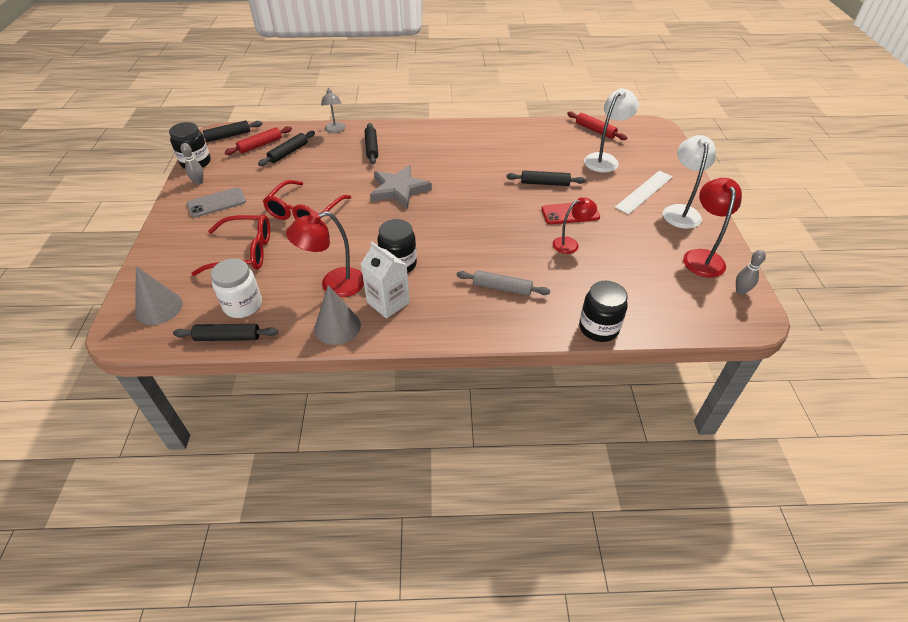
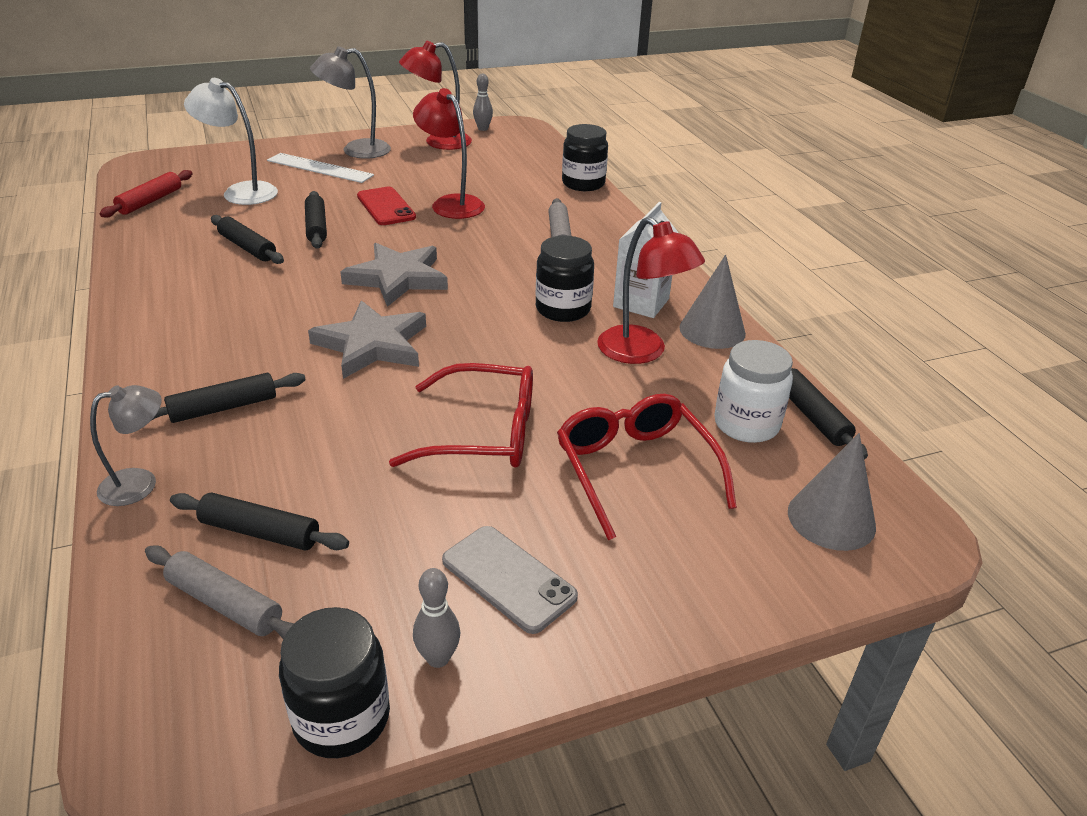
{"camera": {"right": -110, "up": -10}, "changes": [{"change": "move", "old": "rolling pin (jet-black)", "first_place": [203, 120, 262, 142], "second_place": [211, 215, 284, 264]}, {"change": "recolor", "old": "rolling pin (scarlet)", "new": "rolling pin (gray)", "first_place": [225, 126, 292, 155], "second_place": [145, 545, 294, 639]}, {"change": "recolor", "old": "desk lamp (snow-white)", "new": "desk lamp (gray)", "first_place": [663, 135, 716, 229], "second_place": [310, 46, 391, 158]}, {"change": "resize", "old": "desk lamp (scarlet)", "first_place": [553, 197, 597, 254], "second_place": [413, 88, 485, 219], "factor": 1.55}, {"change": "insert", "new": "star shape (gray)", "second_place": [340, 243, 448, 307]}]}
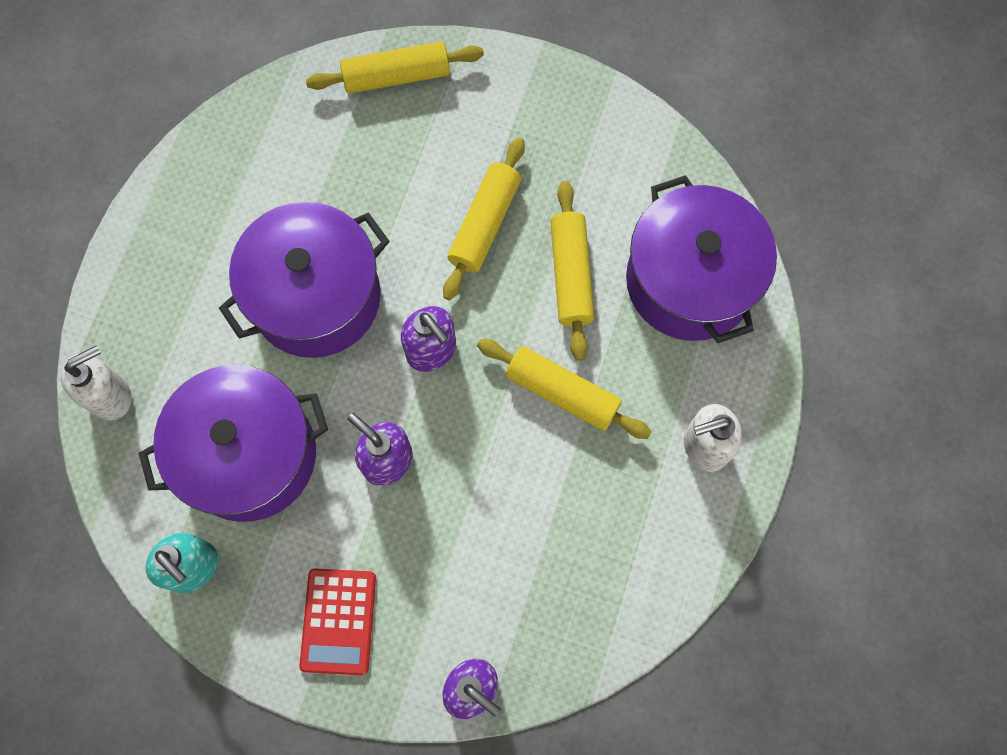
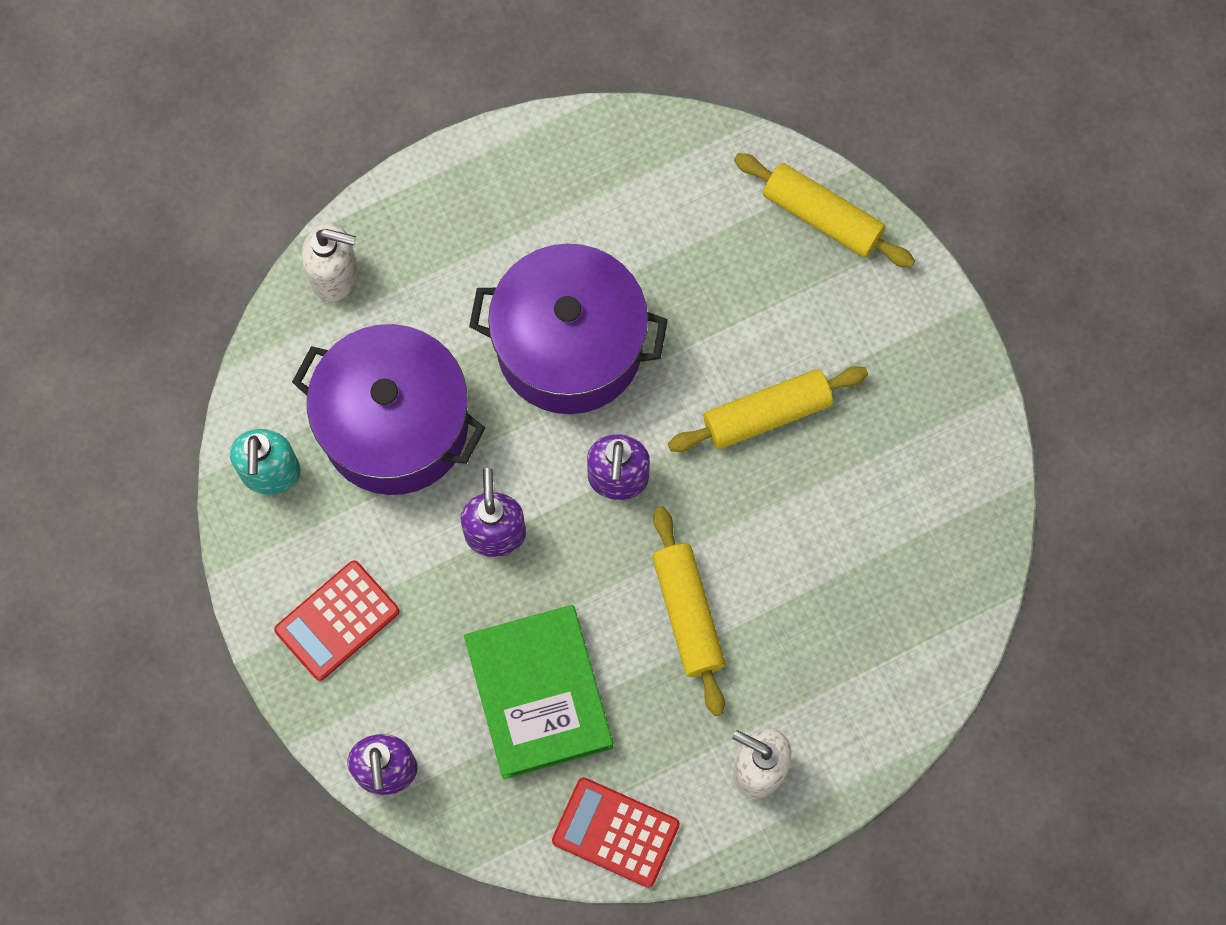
{"camera": {"right": 45, "up": 0}, "changes": [{"change": "delete", "old": "stockpot (royal purple)", "first_place": [626, 175, 777, 343]}, {"change": "delete", "old": "rolling pin (golden)", "first_place": [550, 181, 595, 361]}, {"change": "insert", "new": "book (leaf-green)", "second_place": [464, 605, 613, 779]}, {"change": "insert", "new": "calculator (scarlet)", "second_place": [552, 777, 680, 888]}]}
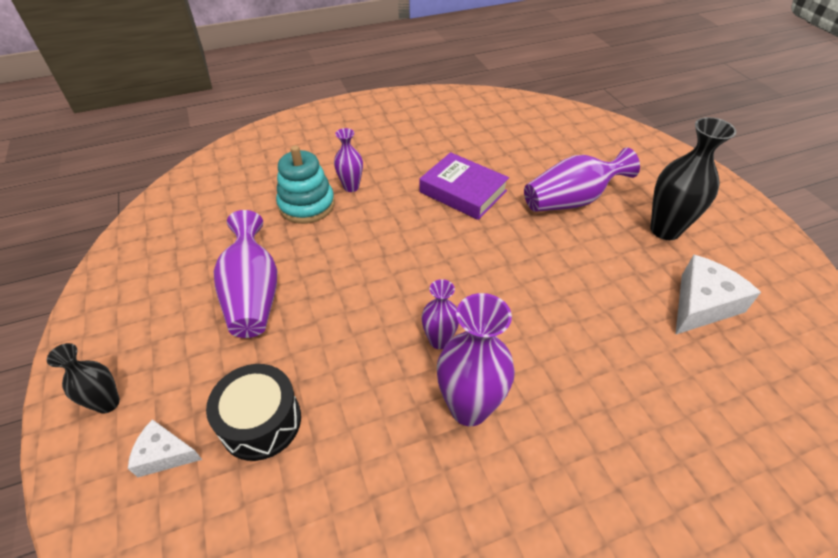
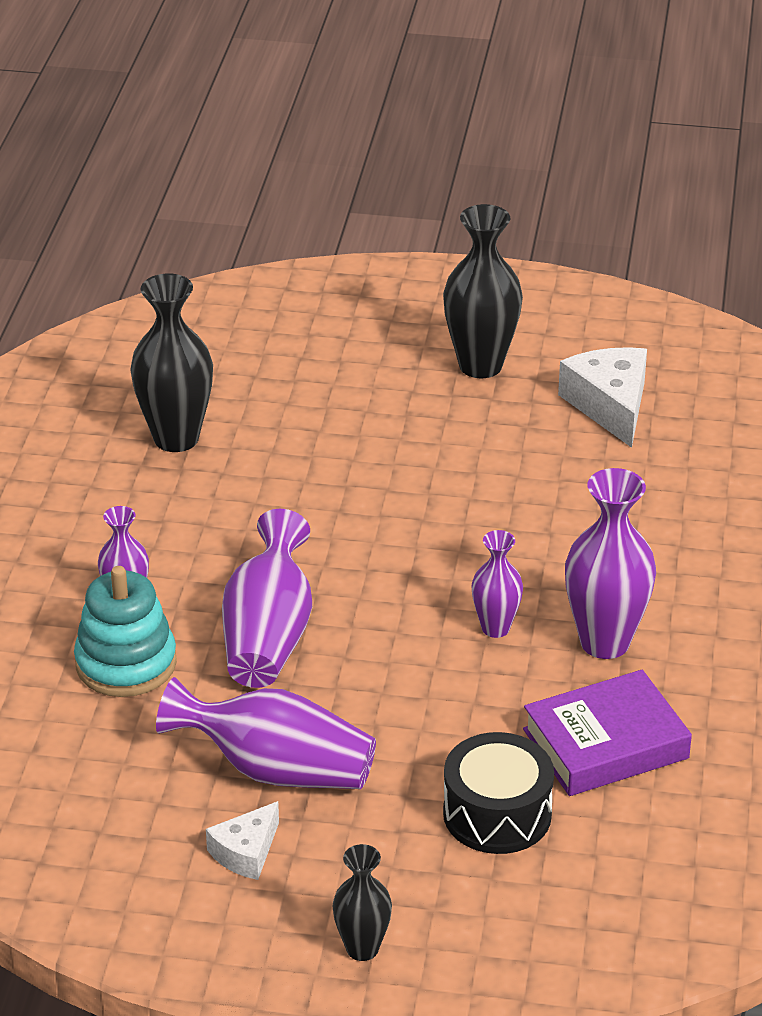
{"camera": {"right": -60, "up": -10}, "changes": [{"change": "move", "old": "vase (royal purple)", "first_place": [524, 147, 640, 212], "second_place": [222, 509, 312, 688]}, {"change": "move", "old": "book (royal purple)", "first_place": [420, 152, 509, 220], "second_place": [523, 670, 692, 796]}, {"change": "move", "old": "piece of cheese (snow-white)", "first_place": [128, 419, 202, 478], "second_place": [206, 801, 279, 880]}, {"change": "insert", "new": "vase (jet-black)", "second_place": [130, 274, 213, 452]}]}
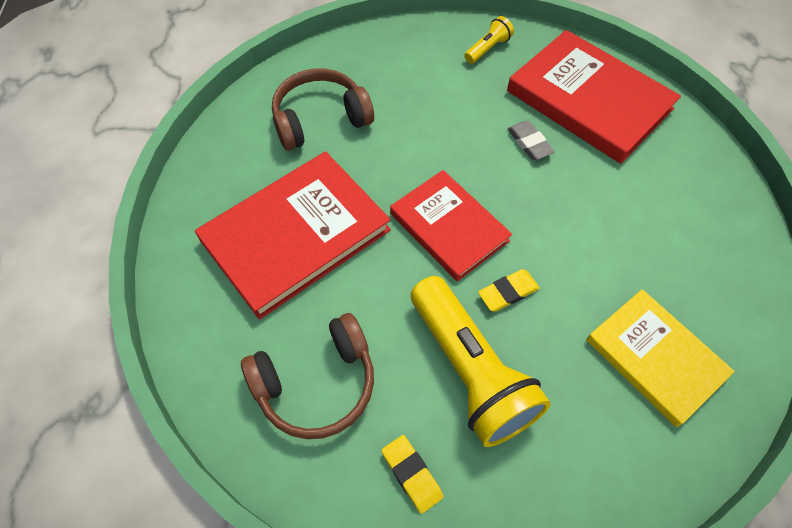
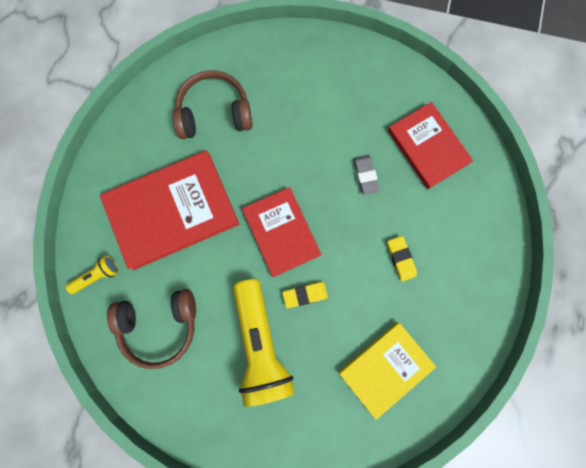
{"camera": {"right": 15, "up": 20}, "changes": [{"change": "move", "old": "torch (golden)", "first_place": [464, 16, 514, 64], "second_place": [66, 255, 119, 294]}, {"change": "resize", "old": "book (scarlet)", "first_place": [507, 30, 681, 164], "second_place": [388, 102, 473, 189], "factor": 0.65}, {"change": "rotate", "old": "book (golden)", "first_place": [586, 289, 735, 427], "second_place": [339, 322, 436, 420], "degrees": 75}, {"change": "move", "old": "pencil eraser (golden)", "first_place": [381, 435, 443, 514], "second_place": [387, 236, 417, 282]}]}
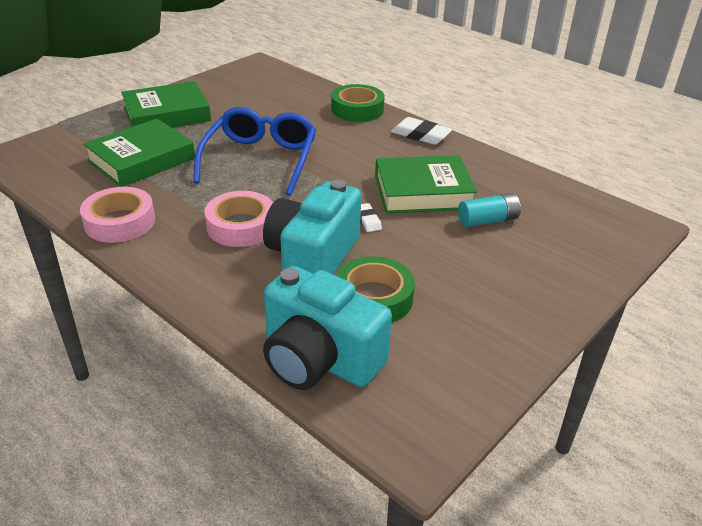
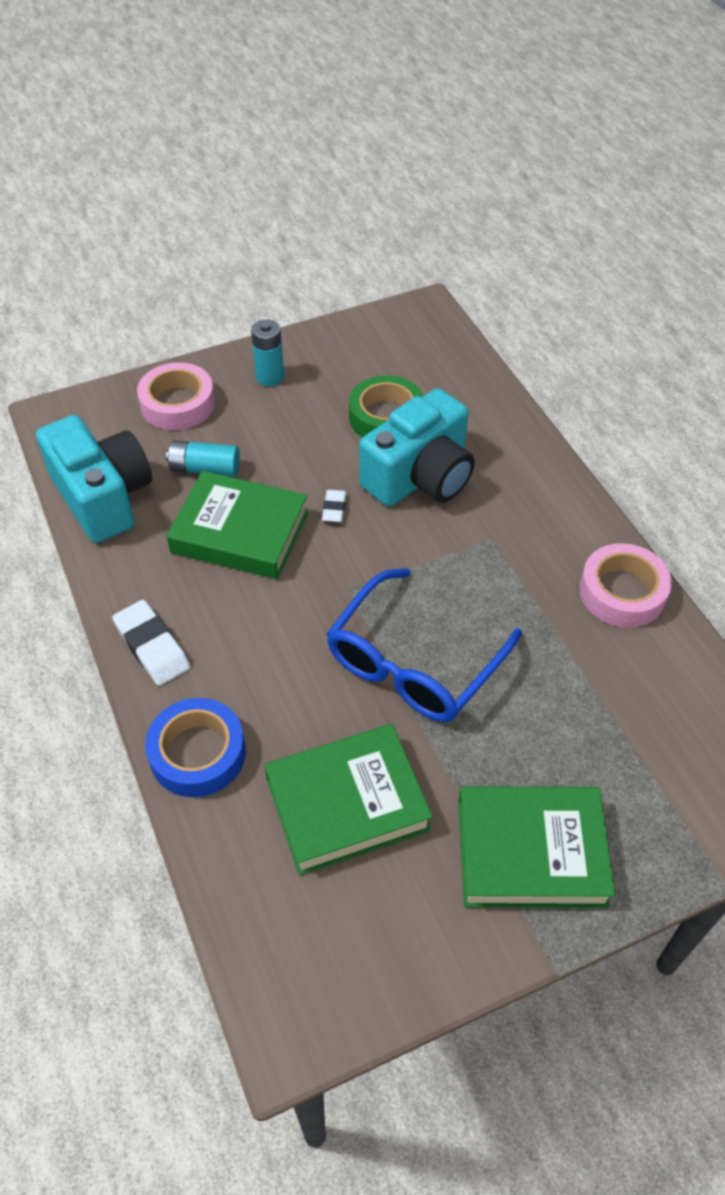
{"camera": {"right": -155, "up": 15}, "changes": [{"change": "recolor", "old": "roll of tape (leaf-green)", "new": "roll of tape (royal blue)", "first_place": [331, 84, 385, 122], "second_place": [145, 698, 246, 797]}, {"change": "move", "old": "book (leaf-green)", "first_place": [83, 119, 195, 187], "second_place": [264, 724, 433, 875]}, {"change": "move", "old": "roll of tape (pink)", "first_place": [204, 191, 273, 247], "second_place": [137, 362, 215, 430]}, {"change": "move", "old": "photo camera (turquoise)", "first_place": [263, 266, 392, 390], "second_place": [36, 415, 152, 543]}, {"change": "insert", "new": "battery (turquoise)", "second_place": [251, 320, 284, 386]}]}
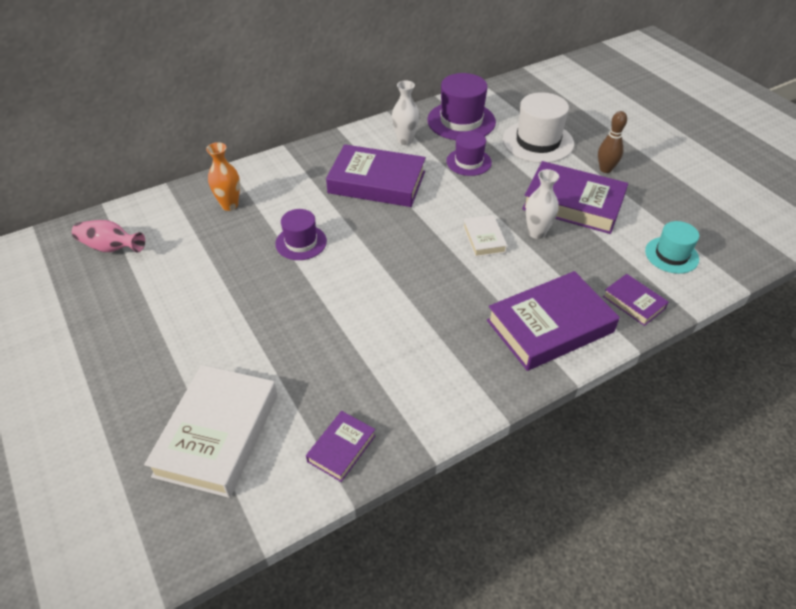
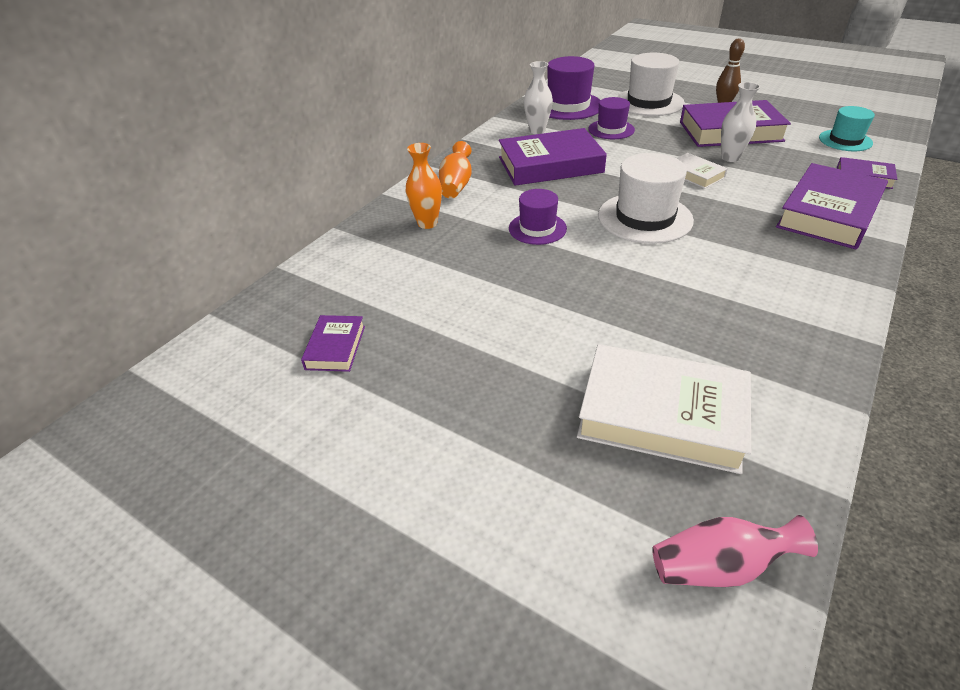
{"camera": {"right": -25, "up": -5}, "changes": [{"change": "move", "old": "vase (pink)", "first_place": [72, 220, 145, 252], "second_place": [652, 515, 818, 587]}, {"change": "rotate", "old": "book (snow-white)", "first_place": [144, 365, 277, 498], "second_place": [577, 344, 751, 474], "degrees": -60}, {"change": "move", "old": "book (royal purple)", "first_place": [306, 411, 376, 482], "second_place": [301, 315, 365, 372]}, {"change": "insert", "new": "vase (bright orange)", "second_place": [439, 141, 472, 199]}, {"change": "insert", "new": "hat (snow-white)", "second_place": [598, 153, 694, 244]}]}
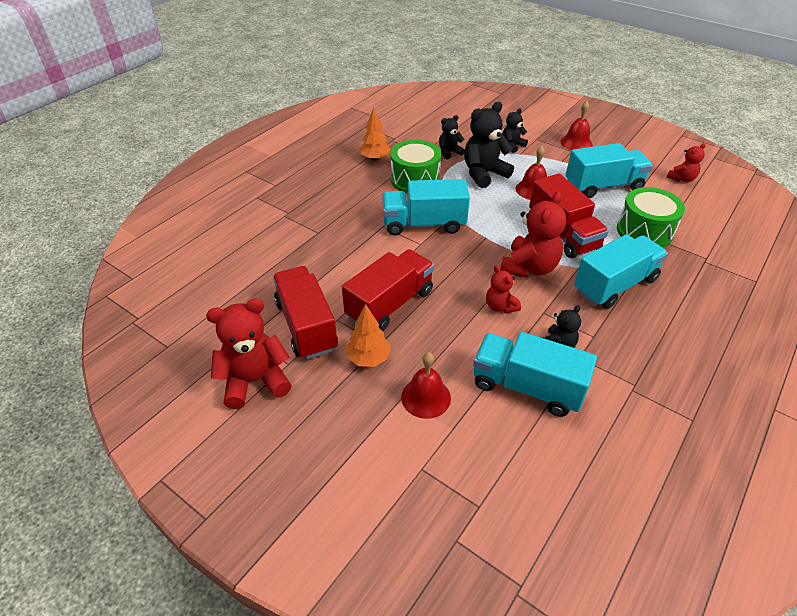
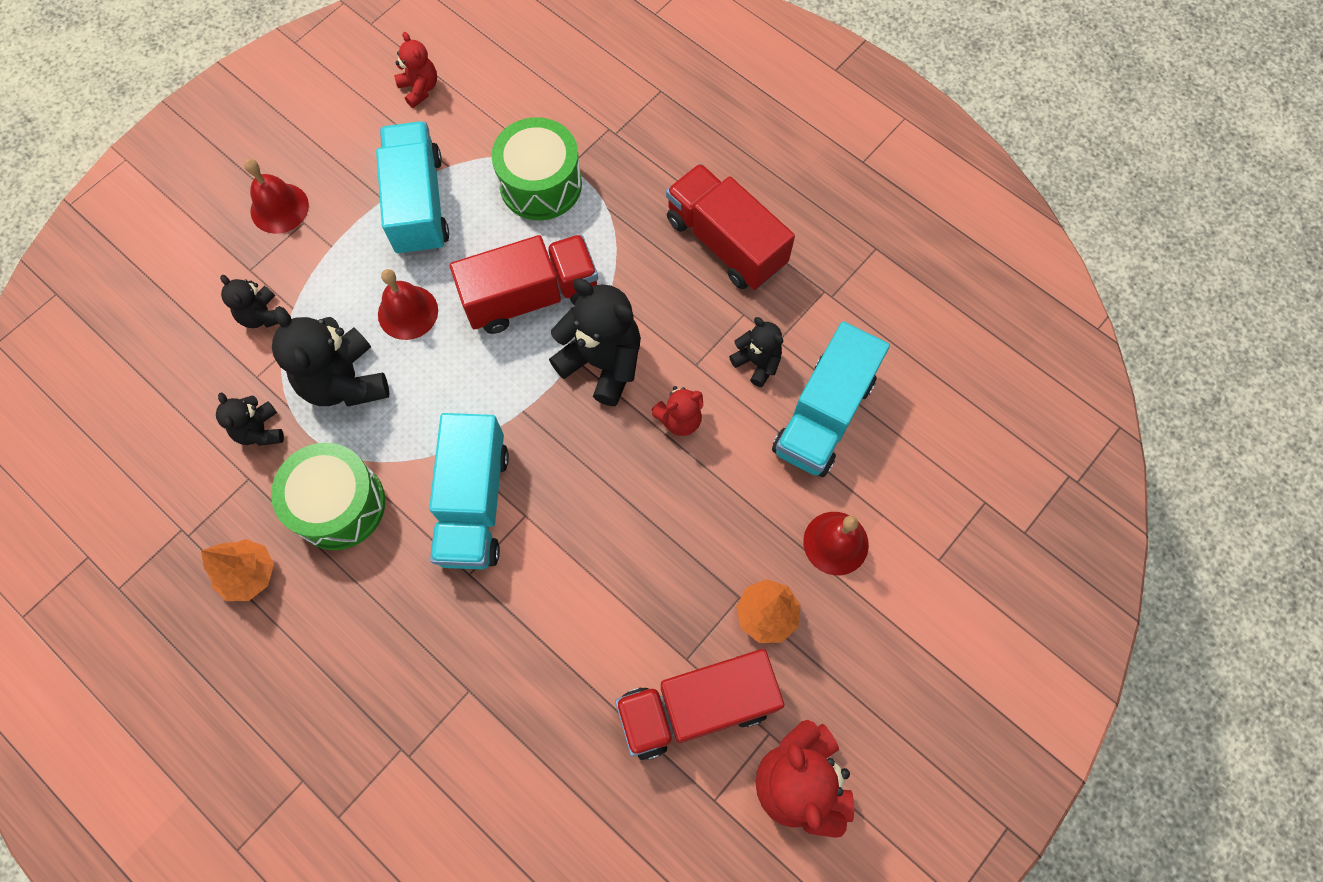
{"camera": {"right": -85, "up": 25}, "changes": [{"change": "recolor", "old": "stuffed bear (scarlet)", "new": "stuffed bear (jet-black)", "first_place": [500, 191, 566, 278], "second_place": [549, 278, 641, 406]}, {"change": "delete", "old": "truck (turquoise)", "first_place": [574, 234, 668, 309]}, {"change": "move", "old": "truck (scarlet)", "first_place": [342, 249, 434, 331], "second_place": [666, 164, 795, 290]}]}
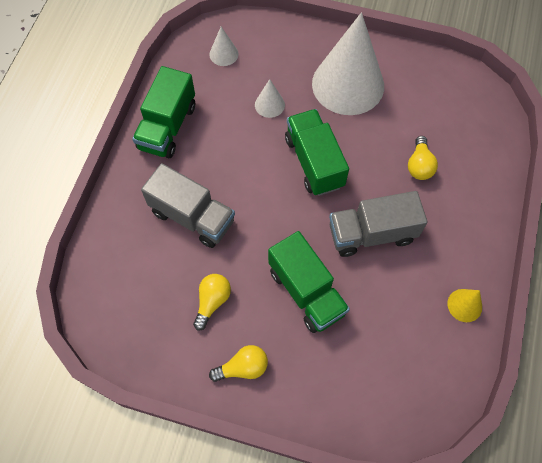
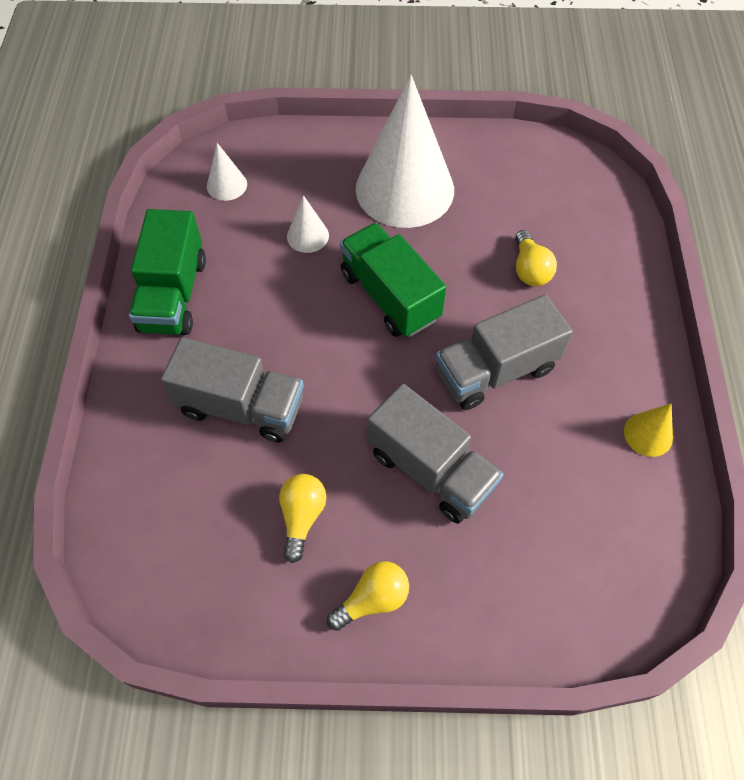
{"camera": {"right": -15, "up": -5}, "changes": [{"change": "recolor", "old": "truck (leaf-green)", "new": "truck (gray)", "first_place": [268, 231, 350, 333], "second_place": [368, 384, 503, 524]}]}
